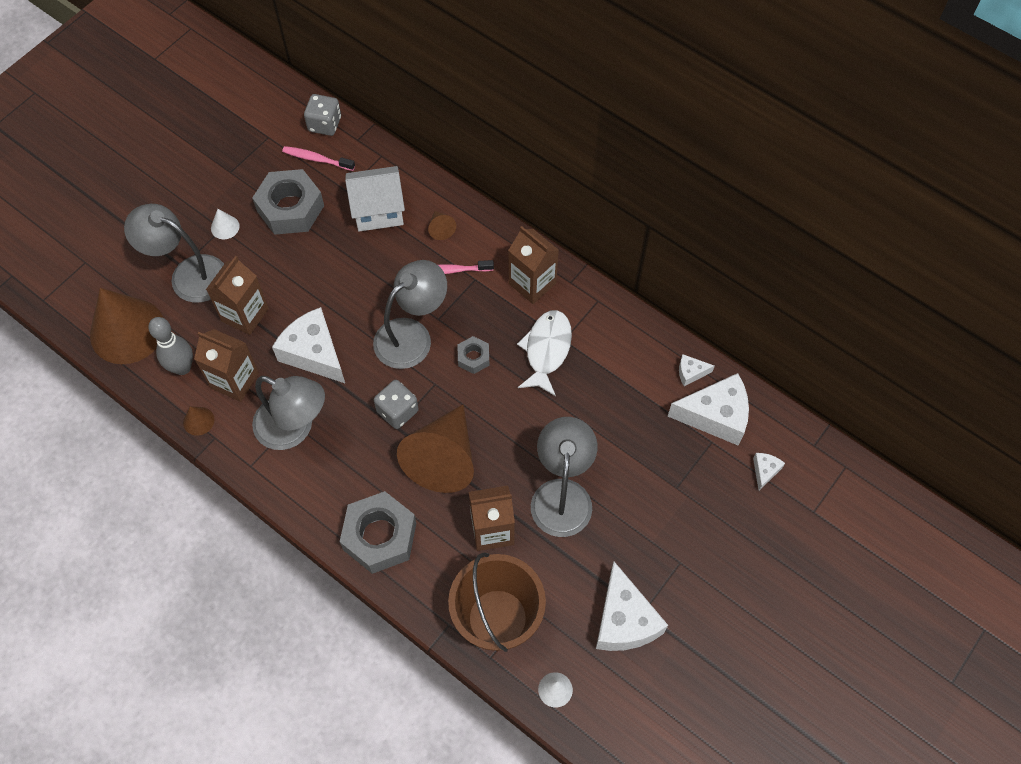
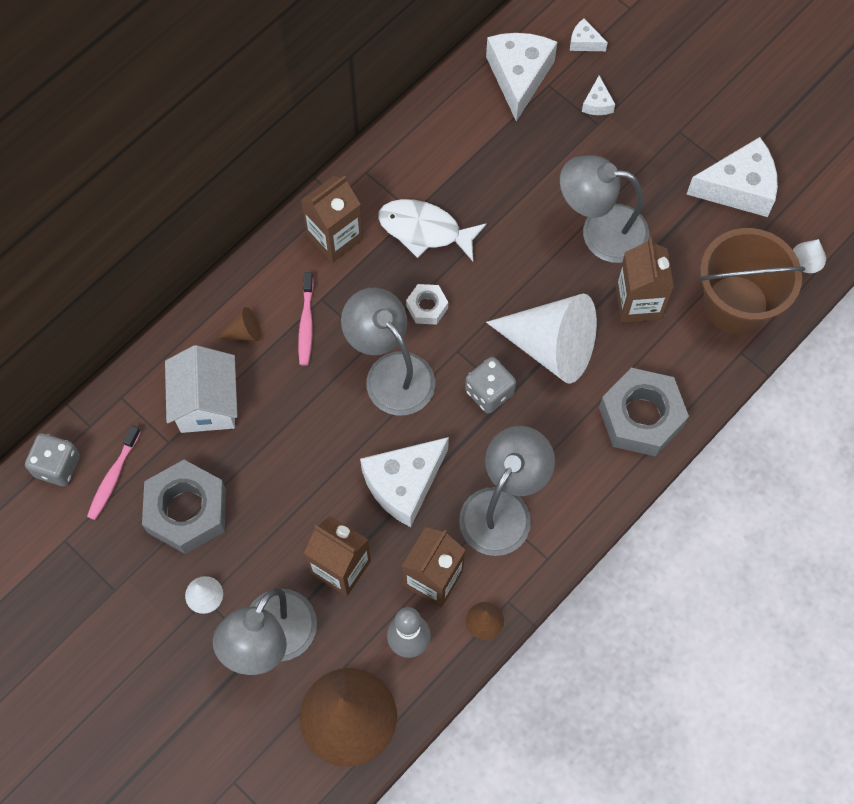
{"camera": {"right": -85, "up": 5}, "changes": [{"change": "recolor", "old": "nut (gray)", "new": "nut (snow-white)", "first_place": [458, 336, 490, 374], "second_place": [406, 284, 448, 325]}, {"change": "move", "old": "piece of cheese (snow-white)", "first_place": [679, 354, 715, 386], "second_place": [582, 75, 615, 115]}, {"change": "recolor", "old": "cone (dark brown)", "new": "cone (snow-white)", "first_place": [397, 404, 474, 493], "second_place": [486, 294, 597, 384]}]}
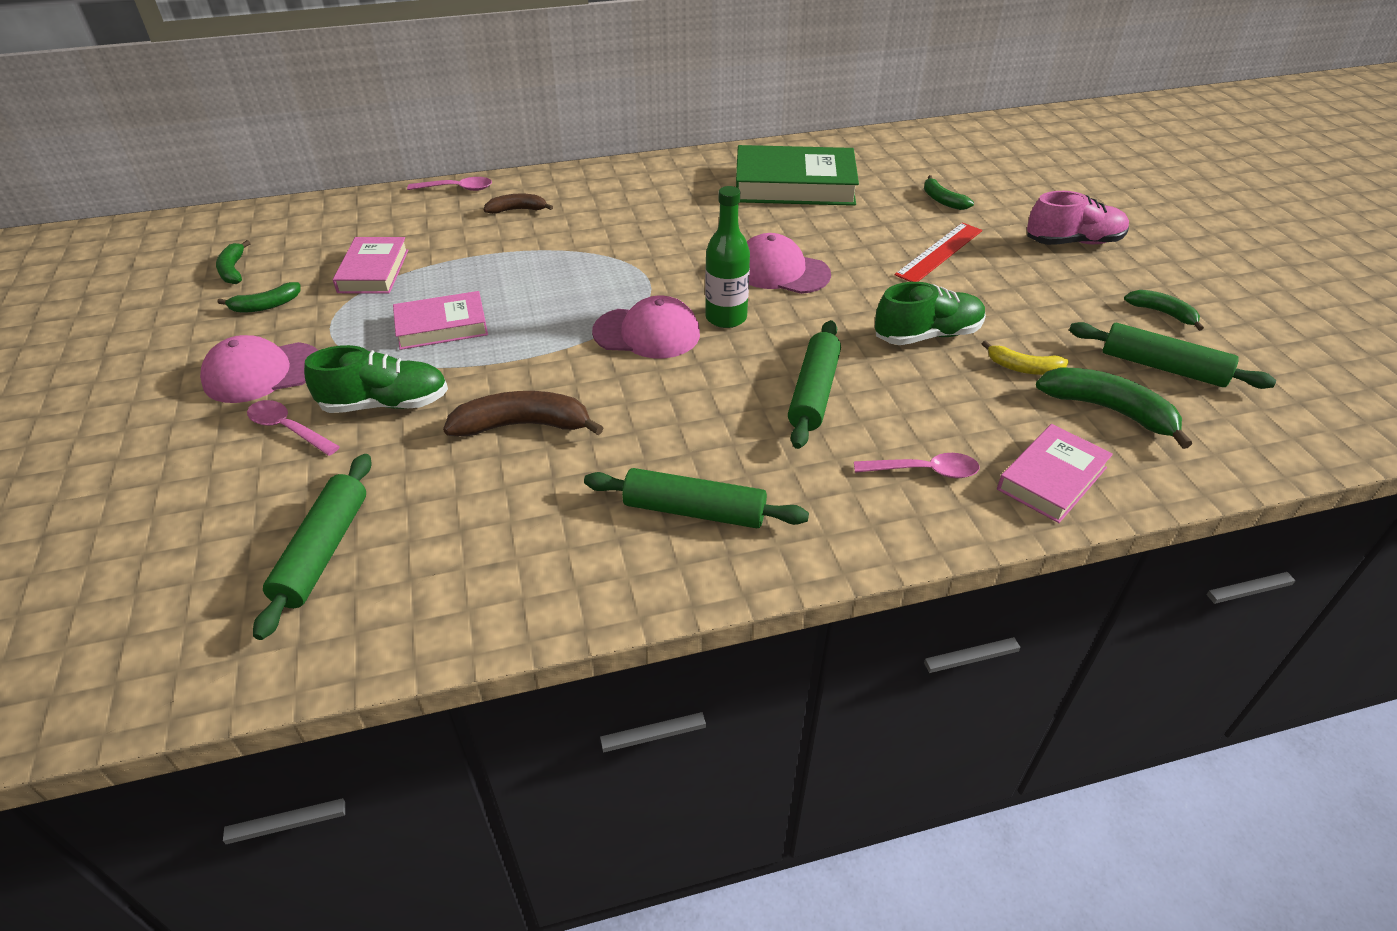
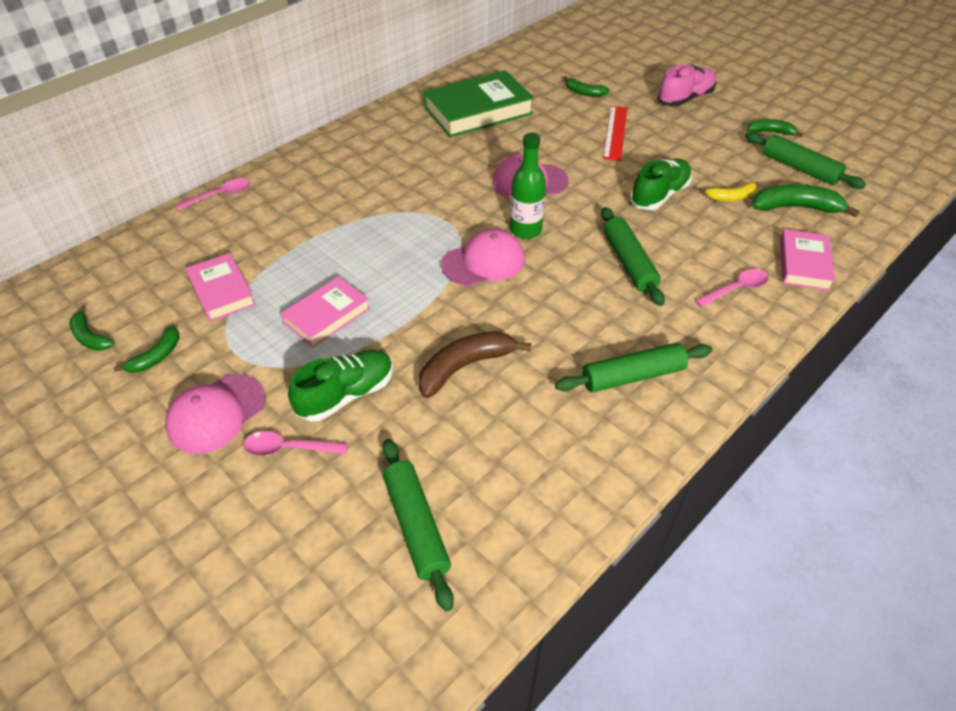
{"camera": {"right": -30, "up": 5}, "changes": [{"change": "delete", "old": "toy banana (dark brown)", "first_place": [483, 194, 553, 214]}, {"change": "rotate", "old": "rolling pin (leaf-green)", "first_place": [1069, 322, 1276, 389], "second_place": [745, 132, 866, 189], "degrees": 45}]}
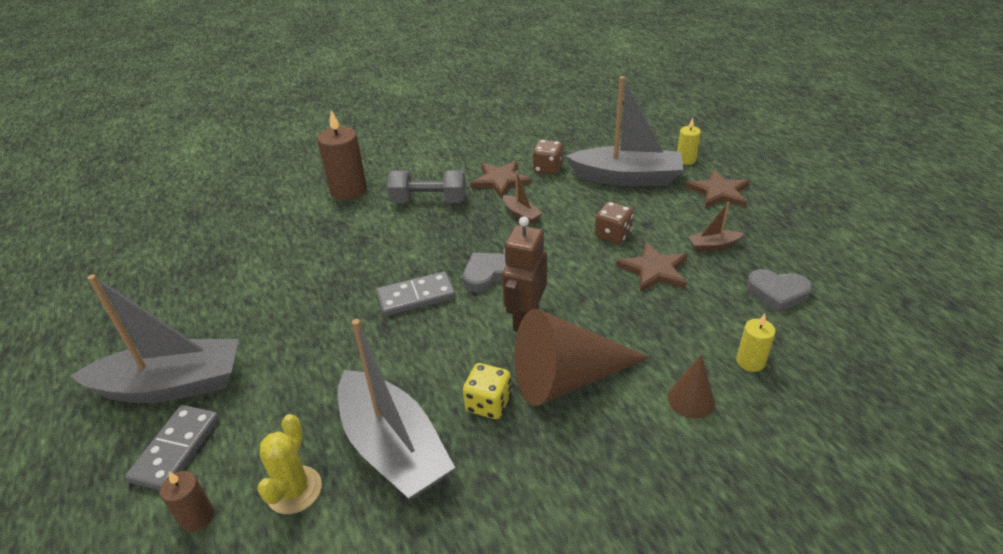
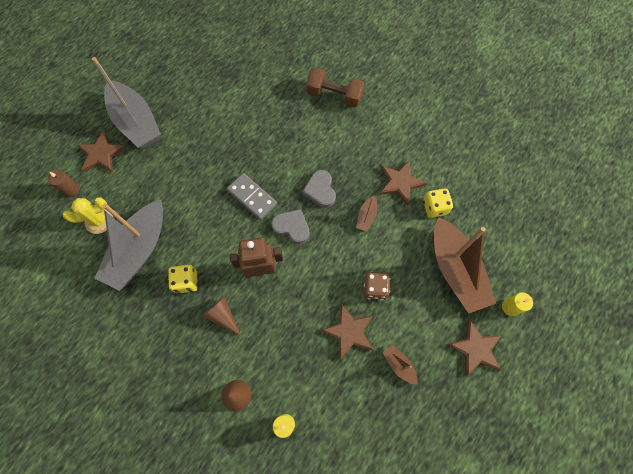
{"camera": {"right": 60, "up": 30}, "changes": [{"change": "recolor", "old": "toy boat (gray)", "new": "toy boat (dark brown)", "first_place": [566, 76, 683, 186], "second_place": [434, 217, 496, 313]}, {"change": "replace", "old": "candle (dark brown)", "new": "hand weight (dark brown)", "first_place": [317, 110, 367, 200], "second_place": [306, 68, 365, 108]}, {"change": "recolor", "old": "game die (dark brown)", "new": "game die (golden)", "first_place": [532, 140, 563, 175], "second_place": [423, 188, 453, 218]}, {"change": "delete", "old": "hand weight (gray)", "first_place": [387, 170, 466, 203]}, {"change": "move", "old": "love heart (gray)", "first_place": [746, 269, 812, 312], "second_place": [302, 170, 336, 208]}, {"change": "resize", "old": "cone (dark brown)", "first_place": [514, 309, 650, 406], "second_place": [203, 296, 241, 336], "factor": 0.48}, {"change": "replace", "old": "domino piece (gray)", "new": "star shape (dark brown)", "first_place": [125, 405, 219, 491], "second_place": [78, 131, 126, 172]}]}
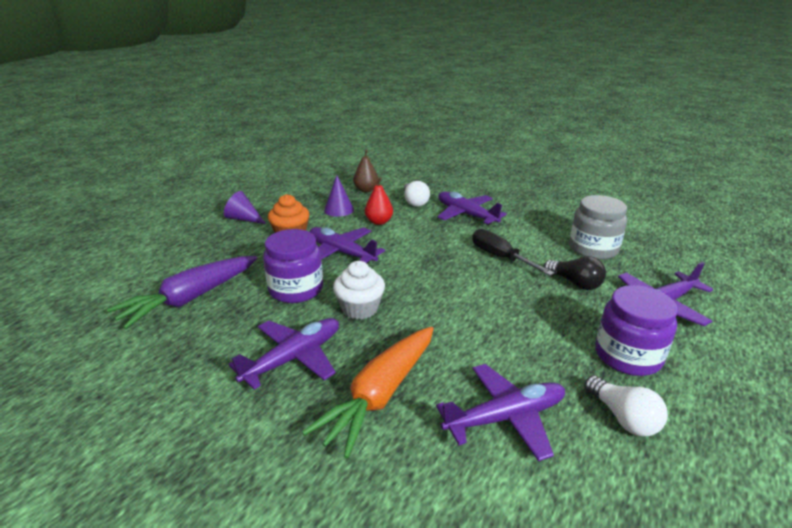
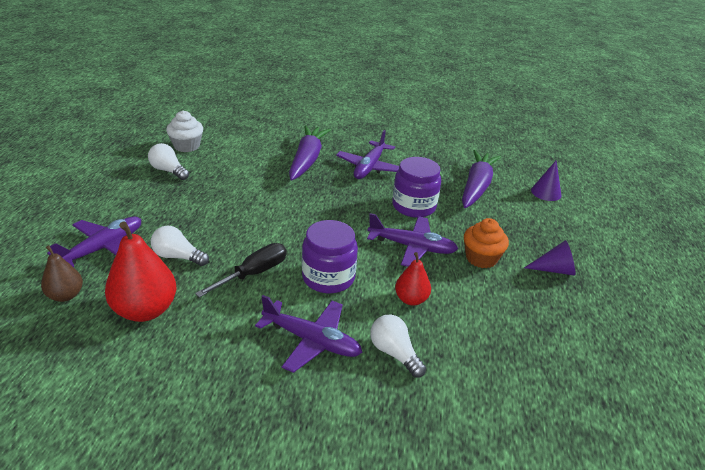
{"camera": {"right": 155, "up": 5}, "changes": [{"change": "move", "old": "pear (dark brown)", "first_place": [353, 149, 379, 192], "second_place": [41, 245, 83, 302]}, {"change": "move", "old": "cone (royal purple)", "first_place": [324, 176, 354, 217], "second_place": [531, 160, 561, 201]}, {"change": "replace", "old": "preserve jar (gray)", "new": "pear (scarlet)", "first_place": [569, 195, 627, 260], "second_place": [105, 222, 176, 322]}, {"change": "rotate", "old": "hand screwdriver (jet-black)", "first_place": [472, 229, 554, 276], "second_place": [195, 243, 287, 298], "degrees": -75}, {"change": "recolor", "old": "light bulb (jet-black)", "new": "light bulb (snow-white)", "first_place": [544, 256, 606, 290], "second_place": [151, 225, 209, 266]}, {"change": "move", "old": "cupcake (snow-white)", "first_place": [333, 261, 385, 319], "second_place": [166, 111, 203, 152]}, {"change": "move", "old": "preserve jar (royal purple)", "first_place": [595, 285, 678, 376], "second_place": [302, 220, 358, 293]}, {"change": "recolor", "old": "toy carrot (bright orange)", "new": "toy carrot (royal purple)", "first_place": [302, 326, 434, 459], "second_place": [289, 125, 331, 180]}, {"change": "delete", "old": "plane (royal purple)", "first_place": [436, 364, 565, 461]}]}
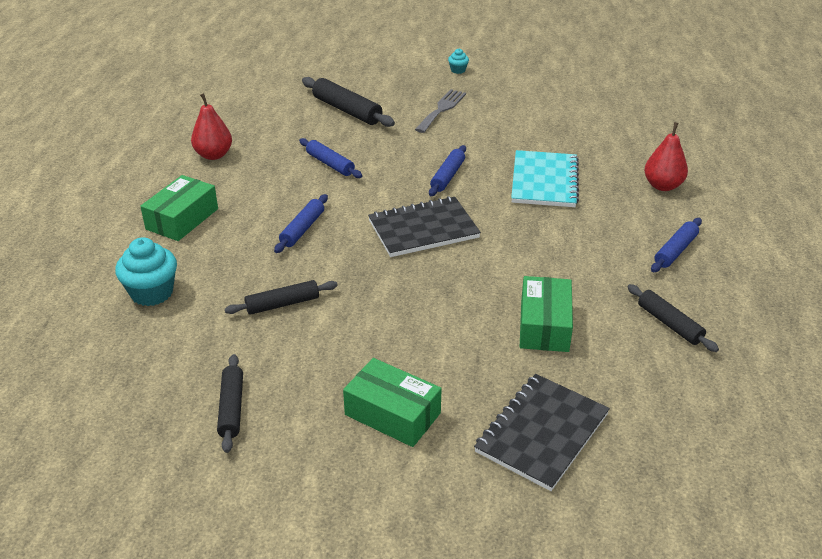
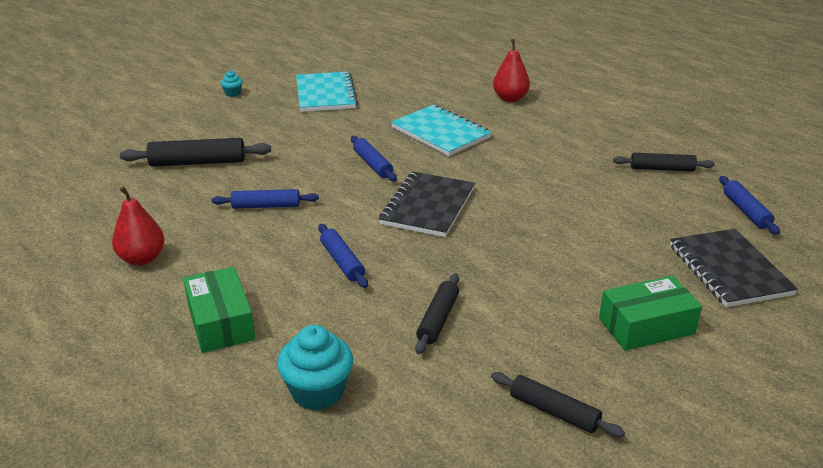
{"camera": {"right": -50, "up": -5}, "changes": [{"change": "delete", "old": "fork (gray)", "first_place": [415, 89, 466, 133]}, {"change": "move", "old": "rolling pin (royal blue)", "first_place": [651, 218, 702, 272], "second_place": [719, 176, 780, 235]}, {"change": "delete", "old": "parcel (leaf-green)", "first_place": [520, 276, 573, 352]}, {"change": "insert", "new": "notebook (turquoise)", "second_place": [296, 71, 358, 112]}]}
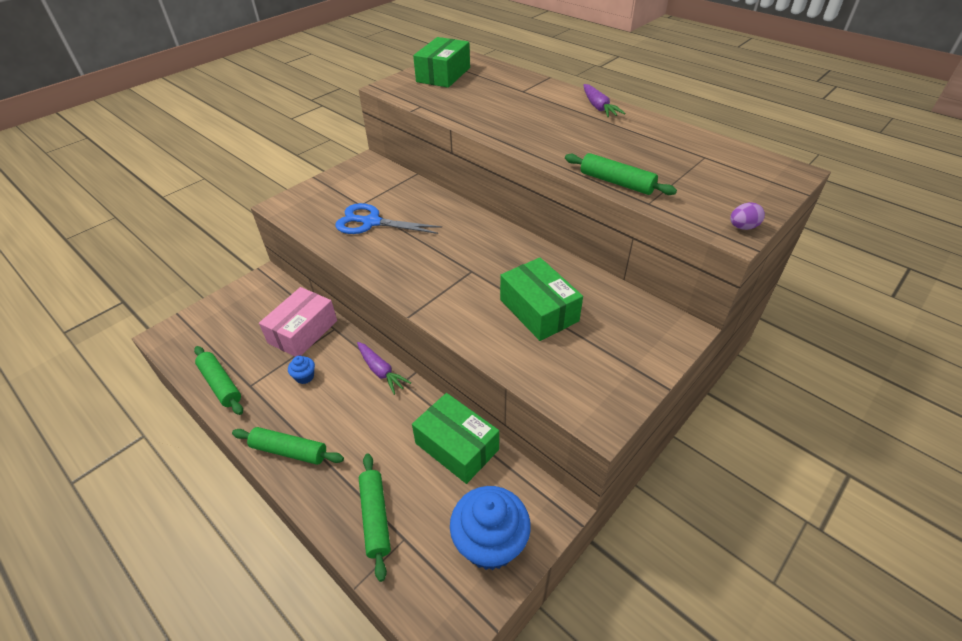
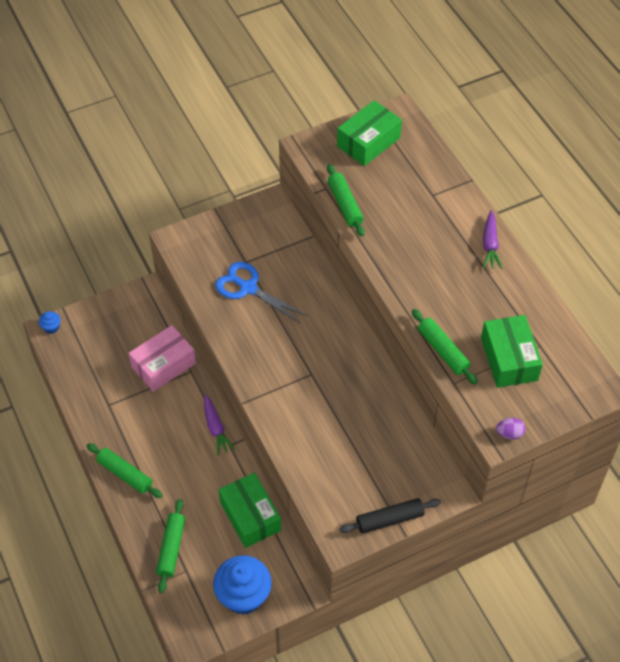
{"camera": {"right": 20, "up": 10}, "changes": [{"change": "move", "old": "parcel (leaf-green)", "first_place": [500, 257, 583, 341], "second_place": [481, 315, 543, 388]}, {"change": "move", "old": "rolling pin (leaf-green)", "first_place": [194, 346, 243, 415], "second_place": [327, 164, 365, 237]}, {"change": "move", "old": "cupcake (royal blue)", "first_place": [288, 356, 315, 384], "second_place": [39, 311, 61, 334]}, {"change": "insert", "new": "rolling pin (jet-black)", "second_place": [339, 498, 441, 534]}]}
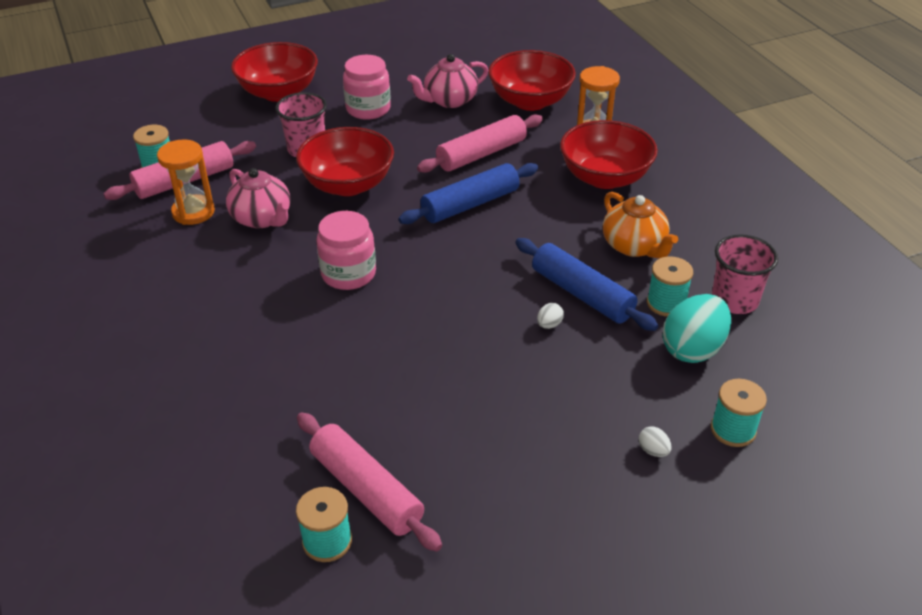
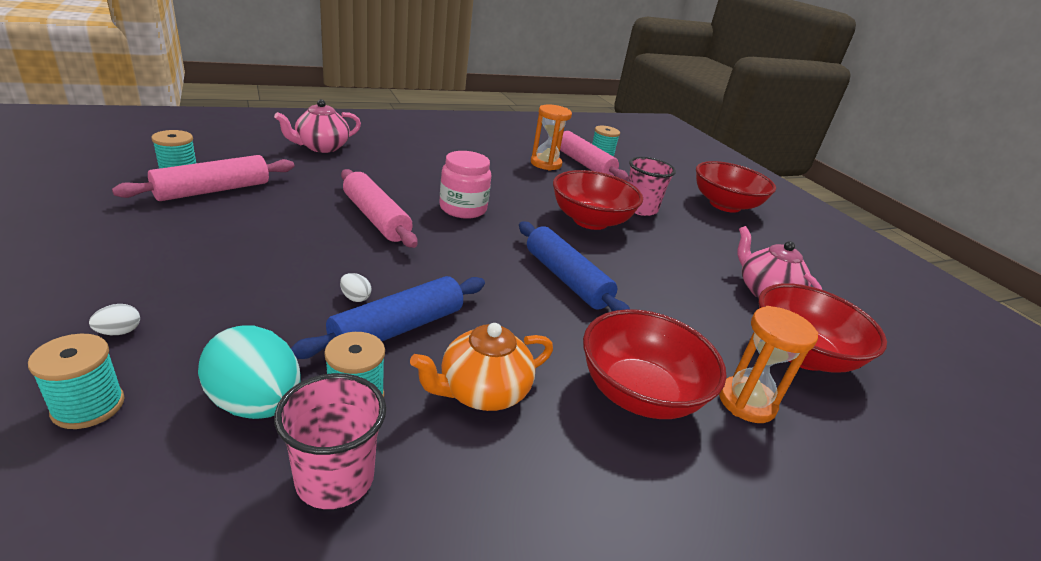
{"camera": {"right": 85, "up": -10}, "changes": [{"change": "delete", "old": "preserve jar (pink)", "first_place": [343, 55, 391, 120]}, {"change": "move", "old": "rolling pin (pink)", "first_place": [417, 114, 543, 173], "second_place": [341, 169, 418, 248]}, {"change": "move", "old": "teapot (pink)", "first_place": [226, 168, 290, 228], "second_place": [274, 99, 361, 153]}]}
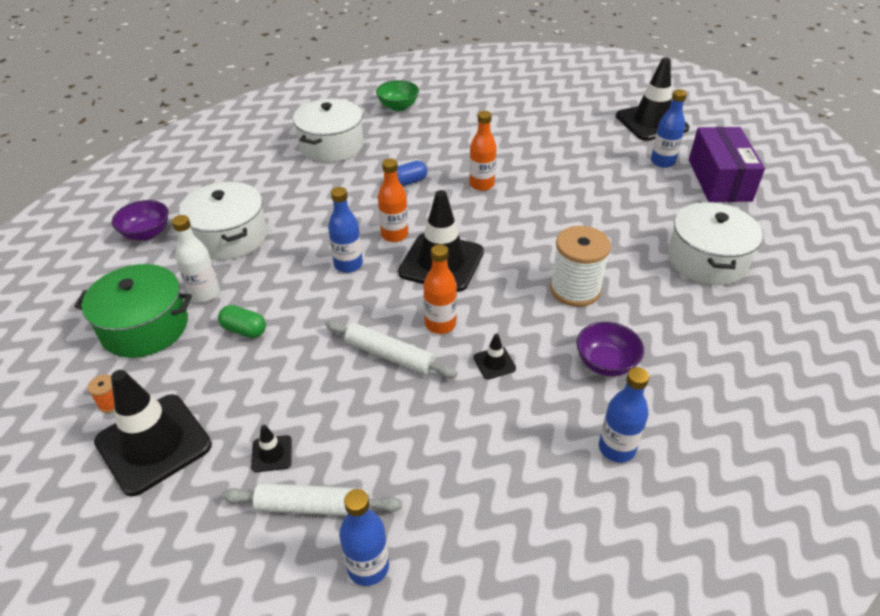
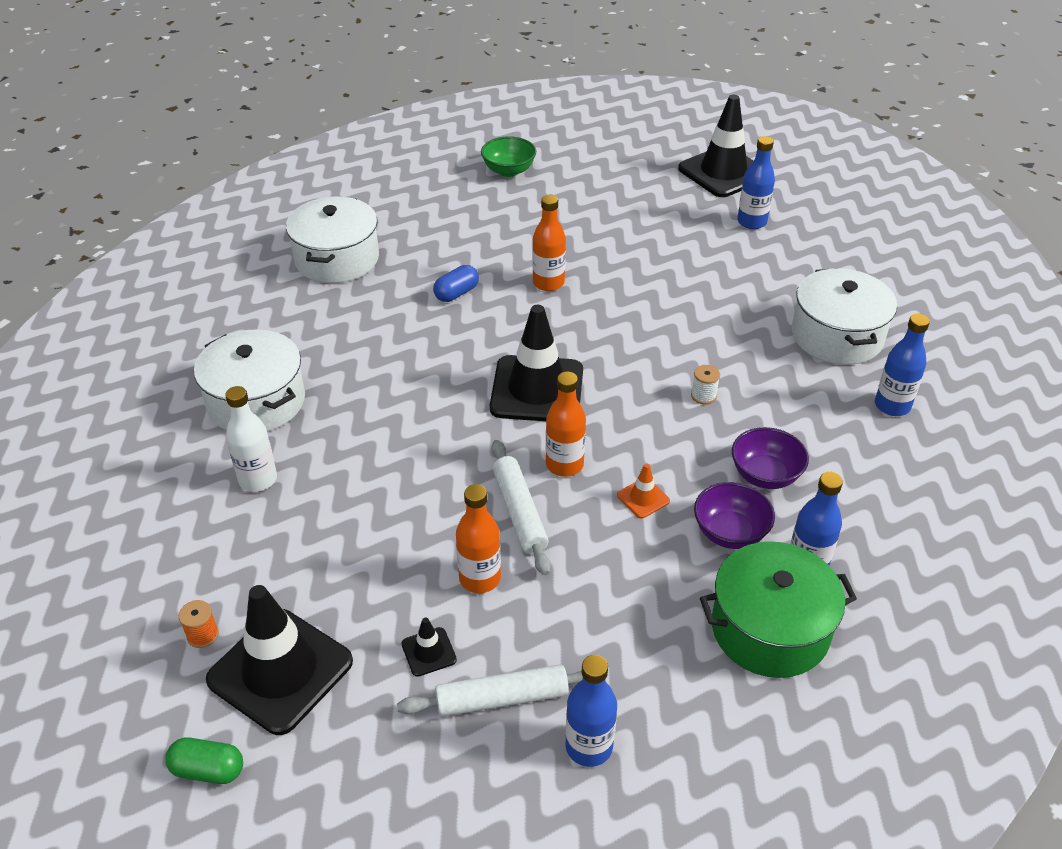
{"camera": {"right": -15, "up": 0}, "changes": [{"change": "move", "old": "bowl (leaf-green)", "first_place": [376, 80, 419, 111], "second_place": [481, 136, 536, 177]}, {"change": "delete", "old": "parcel (royal purple)", "first_place": [689, 127, 765, 202]}, {"change": "move", "old": "flask (bright orange)", "first_place": [378, 158, 408, 242], "second_place": [456, 484, 501, 593]}, {"change": "move", "old": "flask (royal blue)", "first_place": [328, 187, 363, 273], "second_place": [875, 314, 930, 416]}, {"change": "move", "old": "bowl (royal purple)", "first_place": [112, 200, 169, 241], "second_place": [694, 482, 775, 549]}, {"change": "resize", "old": "spool (snow-white)", "first_place": [550, 226, 611, 307], "second_place": [691, 365, 720, 405], "factor": 0.42}, {"change": "move", "old": "stockpot (leaf-green)", "first_place": [74, 264, 192, 358], "second_place": [700, 541, 857, 678]}, {"change": "move", "old": "capsule (leaf-green)", "first_place": [218, 305, 266, 338], "second_place": [165, 737, 243, 784]}, {"change": "rotate", "old": "rolling pin (snow-white)", "first_place": [325, 320, 457, 378], "second_place": [492, 440, 551, 575], "degrees": 60}, {"change": "recolor", "old": "traffic cone (jet-black)", "new": "traffic cone (bright orange)", "first_place": [473, 334, 516, 380], "second_place": [617, 463, 670, 518]}]}
